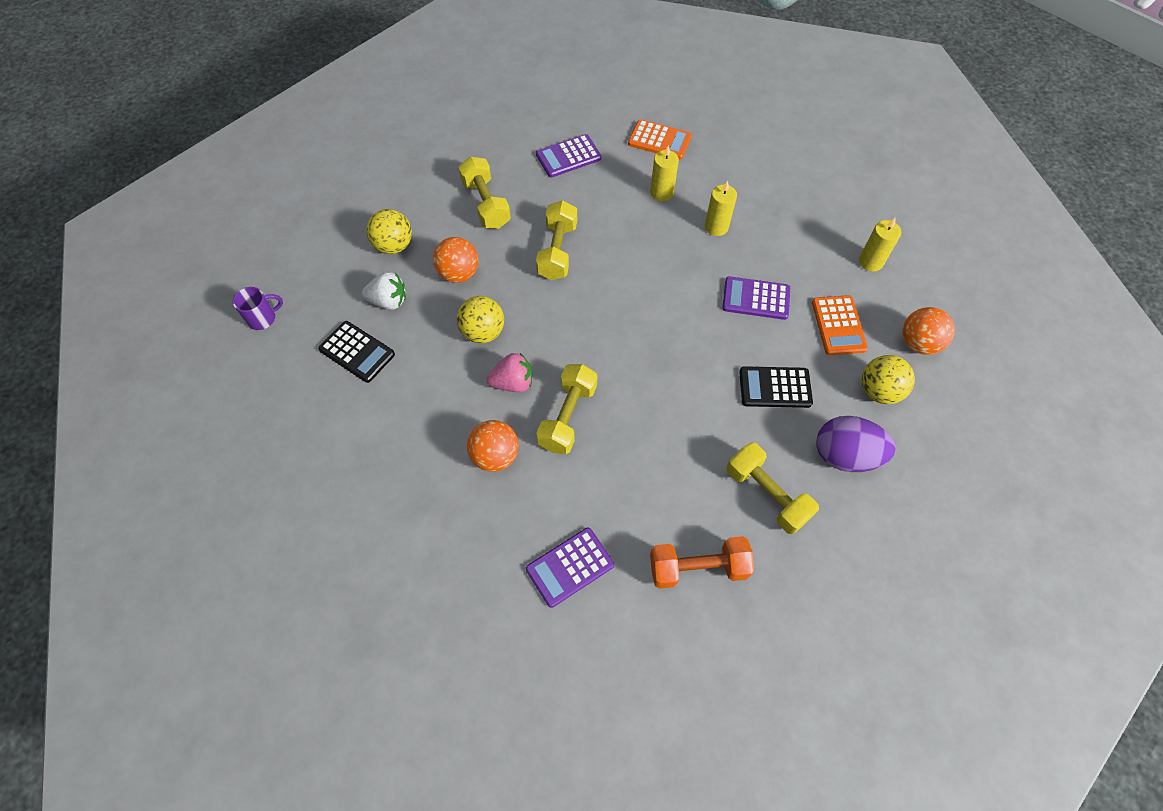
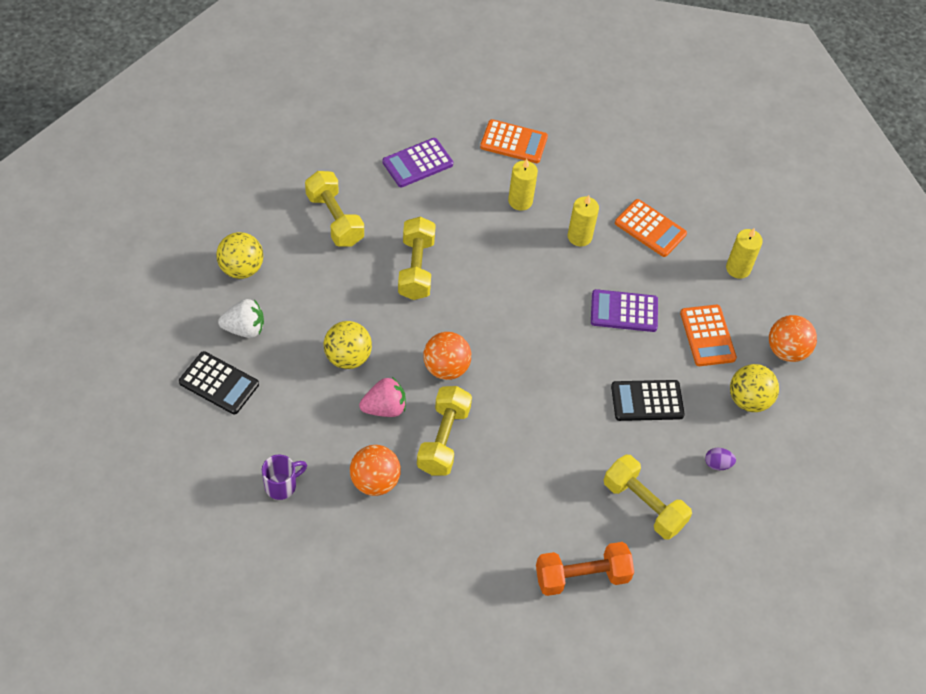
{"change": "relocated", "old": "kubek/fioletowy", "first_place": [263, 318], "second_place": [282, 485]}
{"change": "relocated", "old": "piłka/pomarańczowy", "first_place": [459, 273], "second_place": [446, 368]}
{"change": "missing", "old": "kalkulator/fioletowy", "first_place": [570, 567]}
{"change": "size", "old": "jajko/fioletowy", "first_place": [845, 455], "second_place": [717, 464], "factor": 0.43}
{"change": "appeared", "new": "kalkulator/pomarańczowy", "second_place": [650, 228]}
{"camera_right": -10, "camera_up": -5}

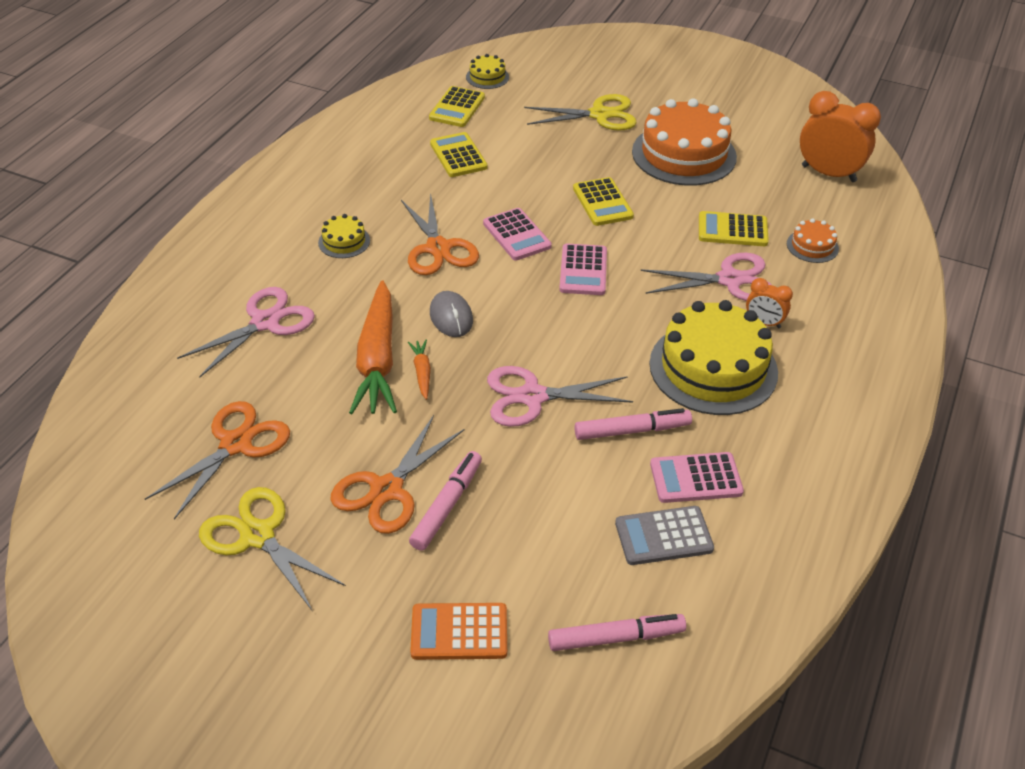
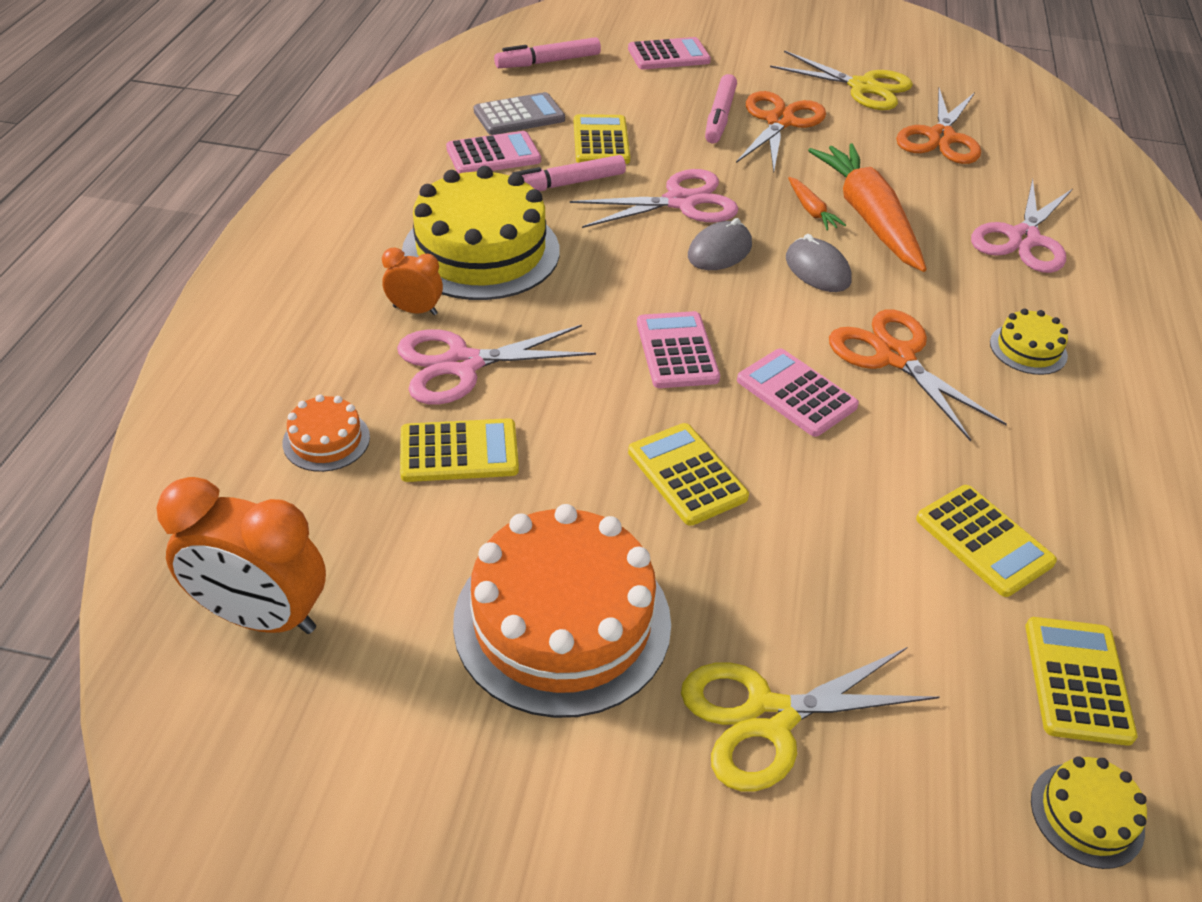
{"change": "colour", "old": "kalkulator/pomarańczowy", "new": "kalkulator/różowy", "first_place": [459, 632], "second_place": [668, 55]}
{"change": "appeared", "new": "kalkulator/żółty", "second_place": [601, 141]}
{"change": "appeared", "new": "myszka/szary", "second_place": [719, 251]}
{"camera_right": 165, "camera_up": 0}

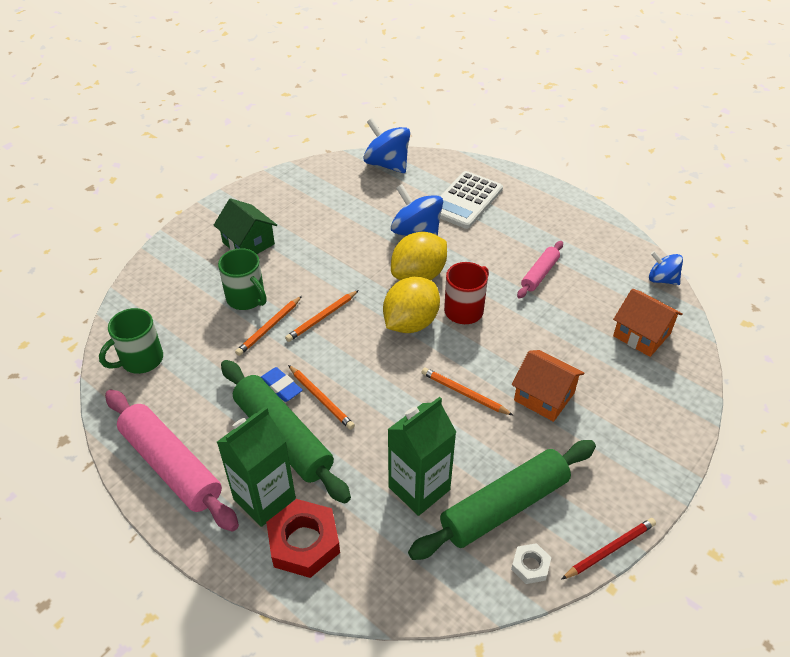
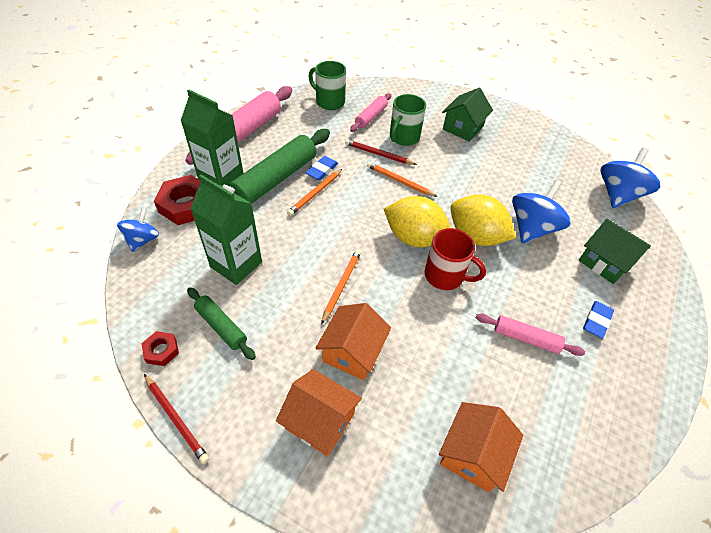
{"change": "colour", "old": "ołówek/pomarańczowy", "new": "ołówek/czerwony", "first_place": [269, 327], "second_place": [378, 154]}
{"change": "size", "old": "wałek do ciasta/zielony", "first_place": [504, 506], "second_place": [221, 326], "factor": 0.53}
{"change": "exchanged", "old": "kalkulator/biały", "new": "domek/zielony", "first_place": [466, 200], "second_place": [605, 262]}
{"change": "colour", "old": "nakrętka/biały", "new": "nakrętka/czerwony", "first_place": [530, 566], "second_place": [161, 350]}
{"change": "relocated", "old": "bączek/niebieski", "first_place": [662, 279], "second_place": [143, 240]}
{"change": "appeared", "new": "domek/pomarańczowy", "second_place": [320, 421]}
{"change": "appeared", "new": "wałek do ciasta/różowy", "second_place": [371, 117]}
{"change": "appeared", "new": "gumka do mazania/niebieski", "second_place": [596, 321]}
{"camera_right": 75, "camera_up": 5}

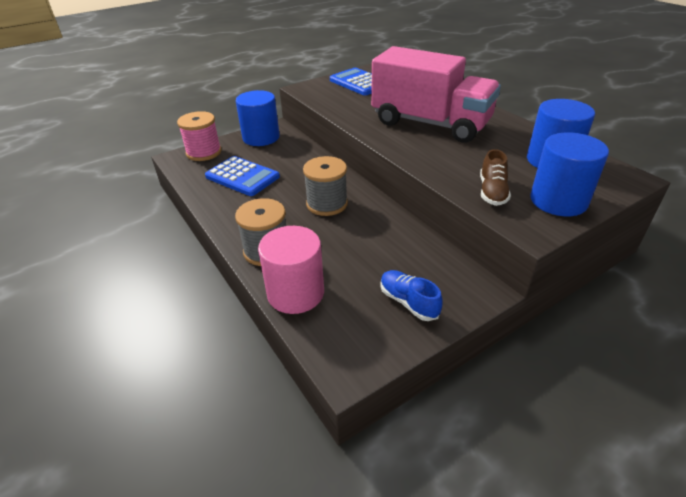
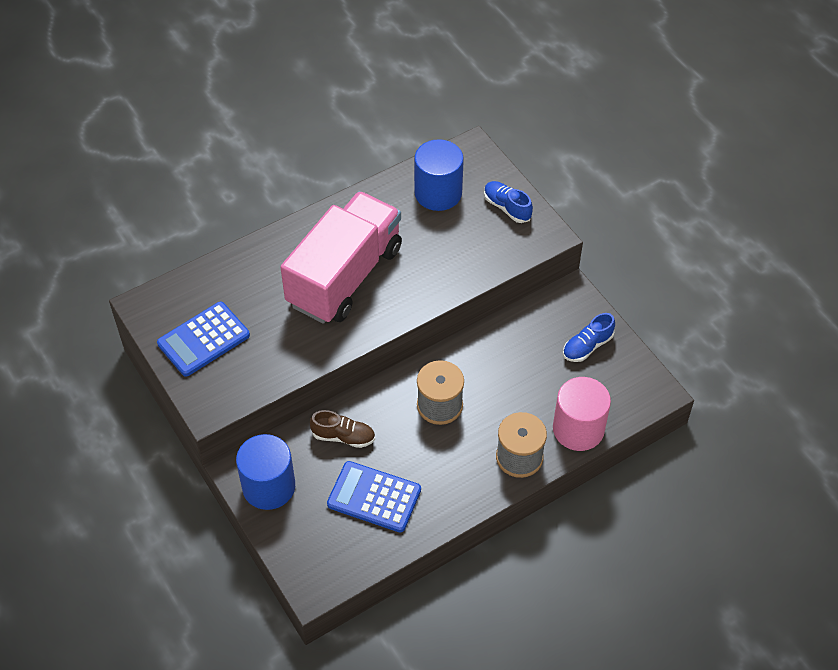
{"change": "missing", "old": "szpulka/różowy", "first_place": [204, 152]}
{"change": "spun", "old": "kalkulator/niebieski", "first_place": [242, 177], "second_place": [374, 497], "degrees": -105}
{"change": "relocated", "old": "but/brązowy", "first_place": [492, 192], "second_place": [343, 436]}
{"change": "exchanged", "old": "walec/niebieski", "new": "but/niebieski", "first_place": [558, 201], "second_place": [507, 207]}
{"camera_right": -90, "camera_up": 15}

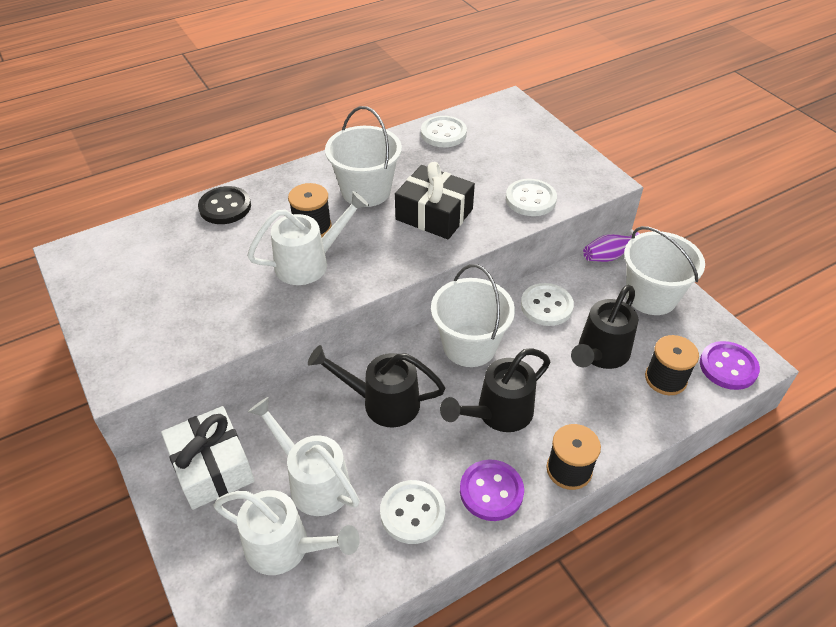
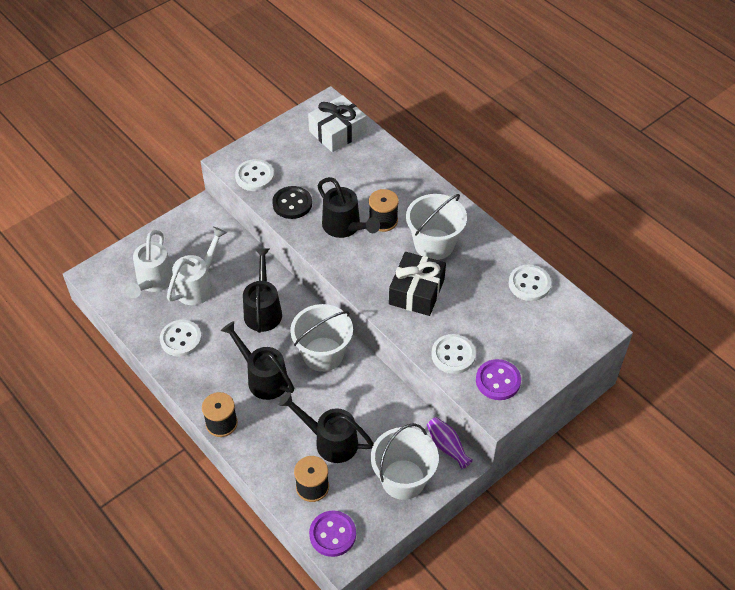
{"change": "relocated", "old": "prezent/biały", "first_place": [212, 467], "second_place": [337, 132]}
{"change": "relocated", "old": "guzik/czarny", "first_place": [225, 207], "second_place": [292, 204]}
{"change": "colour", "old": "konewka/biały", "new": "konewka/czarny", "first_place": [309, 263], "second_place": [345, 227]}
{"change": "relocated", "old": "guzik/fioletowy", "first_place": [491, 491], "second_place": [498, 381]}
{"change": "relocated", "old": "guzik/biały", "first_place": [546, 306], "second_place": [254, 176]}
{"camera_right": 80, "camera_up": 5}

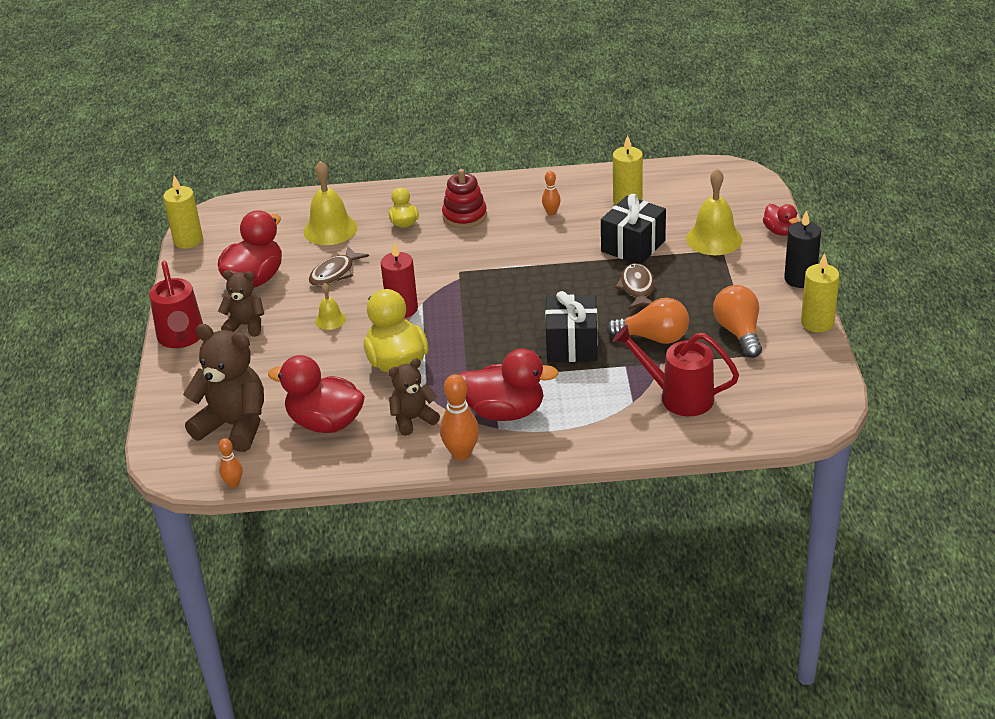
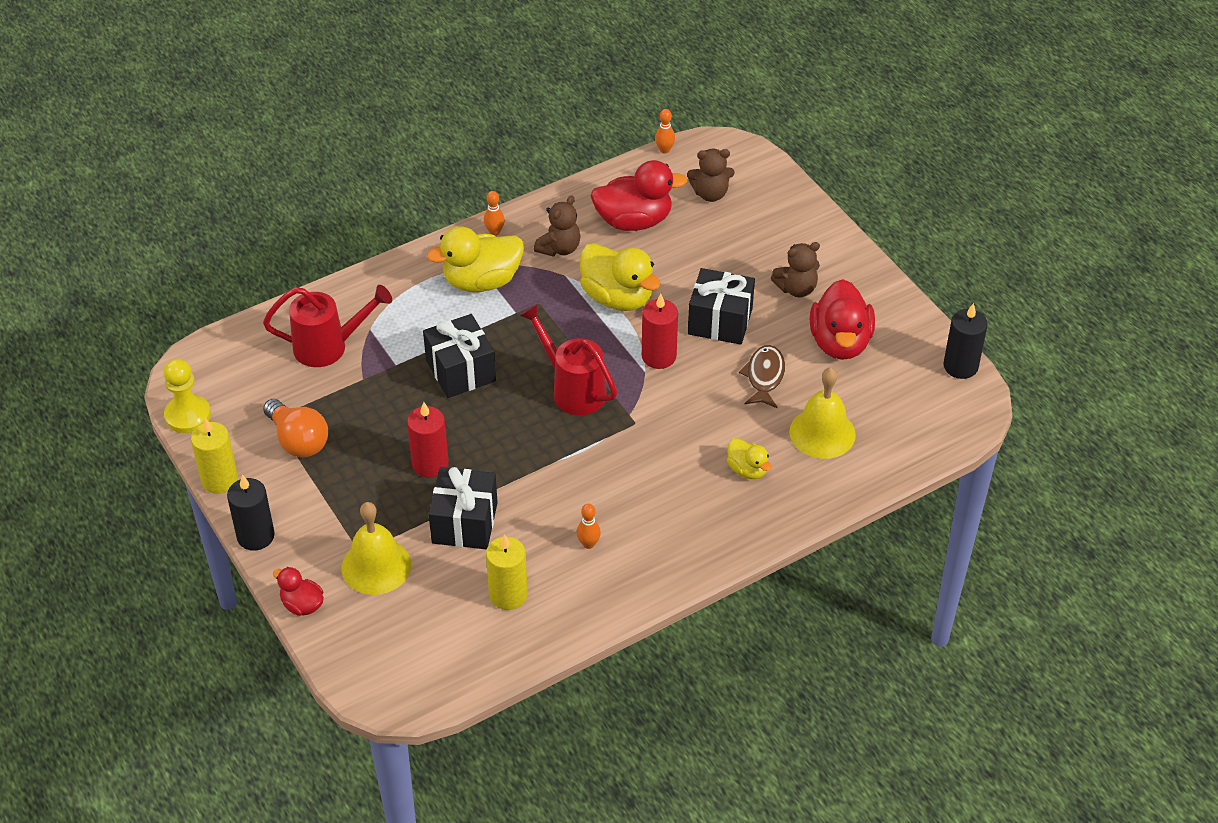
{"change": "relocated", "old": "konewka/czerwony", "first_place": [181, 338], "second_place": [573, 389]}
{"change": "colour", "old": "świeca/żółty", "new": "świeca/czarny", "first_place": [188, 240], "second_place": [960, 366]}
{"change": "size", "old": "miś/brązowy", "first_place": [234, 426], "second_place": [710, 194], "factor": 0.59}
{"change": "exchanged", "old": "dzwonek/żółty", "new": "prezent/czarny", "first_place": [330, 320], "second_place": [720, 321]}
{"change": "size", "old": "kręgiel/pomarańczowy", "first_place": [461, 453], "second_place": [494, 232], "factor": 0.58}
{"change": "missing", "old": "zabawka nakładanka/czerwony", "first_place": [464, 216]}
{"change": "colour", "old": "kaczka/czerwony", "new": "kaczka/żółty", "first_place": [505, 412], "second_place": [481, 281]}
{"change": "missing", "old": "żarówka/pomarańczowy", "first_place": [654, 337]}
{"change": "exchanged", "old": "ryba/brązowy", "new": "świeca/czerwony", "first_place": [637, 288], "second_place": [430, 464]}
{"change": "appeared", "new": "pionek/żółty", "second_place": [188, 415]}
{"camera_right": 150, "camera_up": 10}

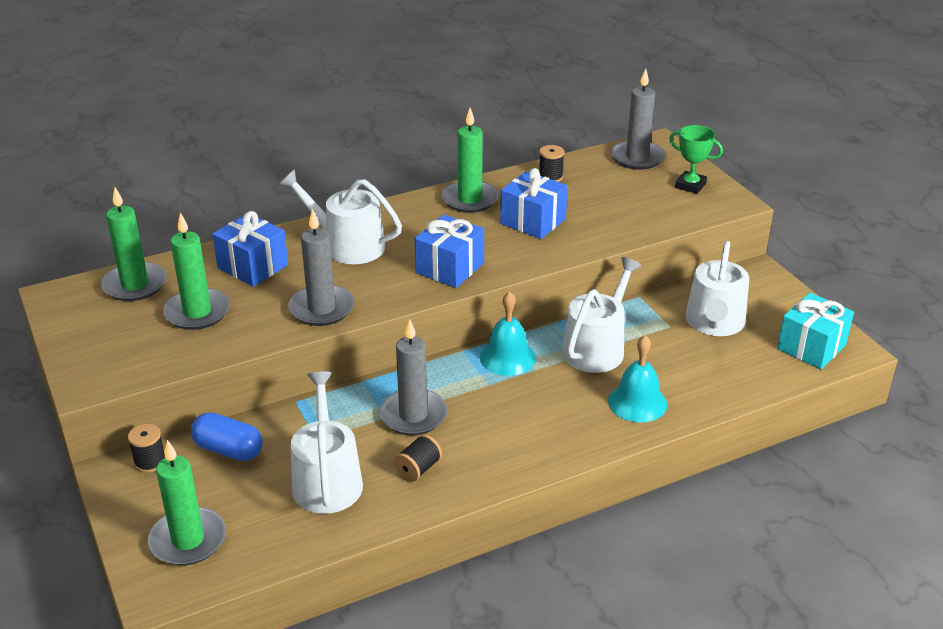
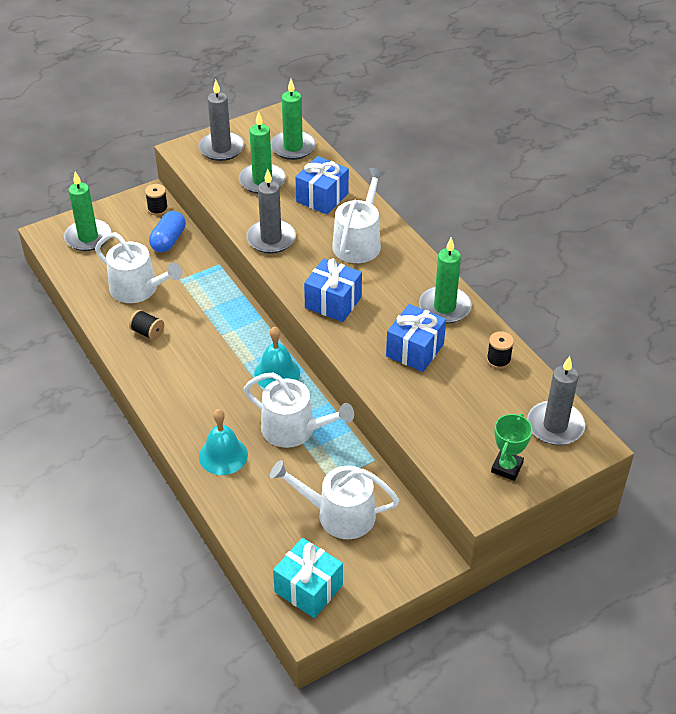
{"change": "spun", "old": "konewka/biały", "first_place": [327, 479], "second_place": [138, 289], "degrees": 45}
{"change": "relocated", "old": "świeca/szary", "first_place": [413, 415], "second_place": [221, 148]}
{"camera_right": 85, "camera_up": 10}

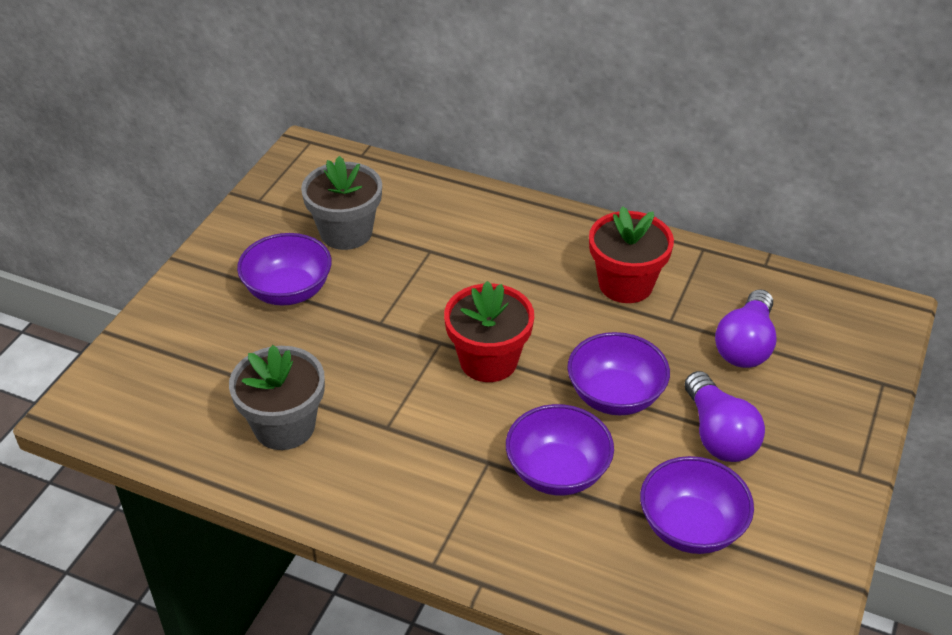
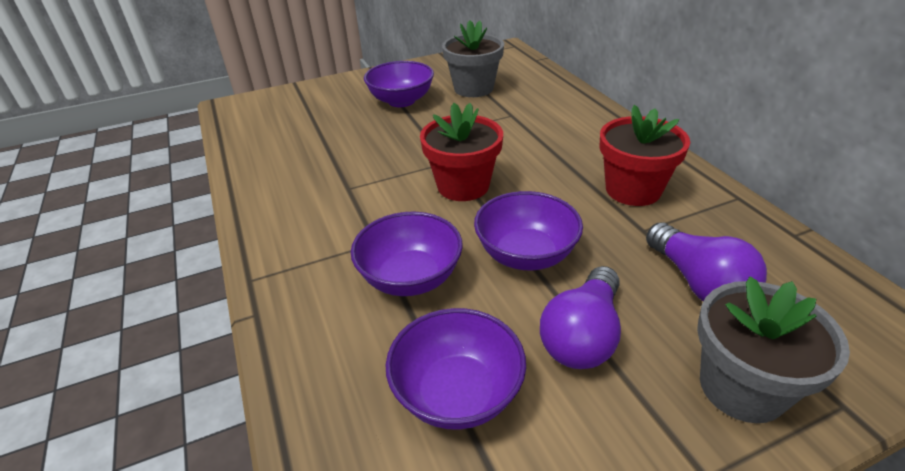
{"change": "relocated", "old": "doniczka/szary", "first_place": [284, 426], "second_place": [741, 387]}
{"change": "spun", "old": "żarówka/fioletowy", "first_place": [745, 345], "second_place": [698, 283], "degrees": -90}
{"camera_right": 45, "camera_up": -5}

